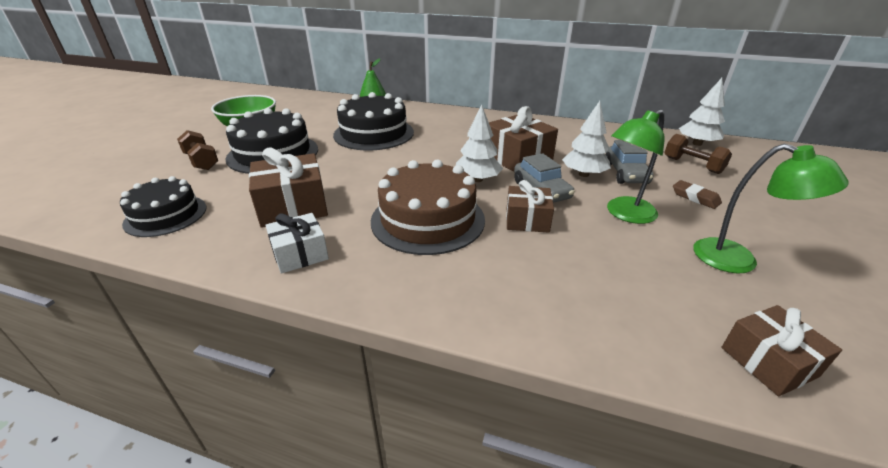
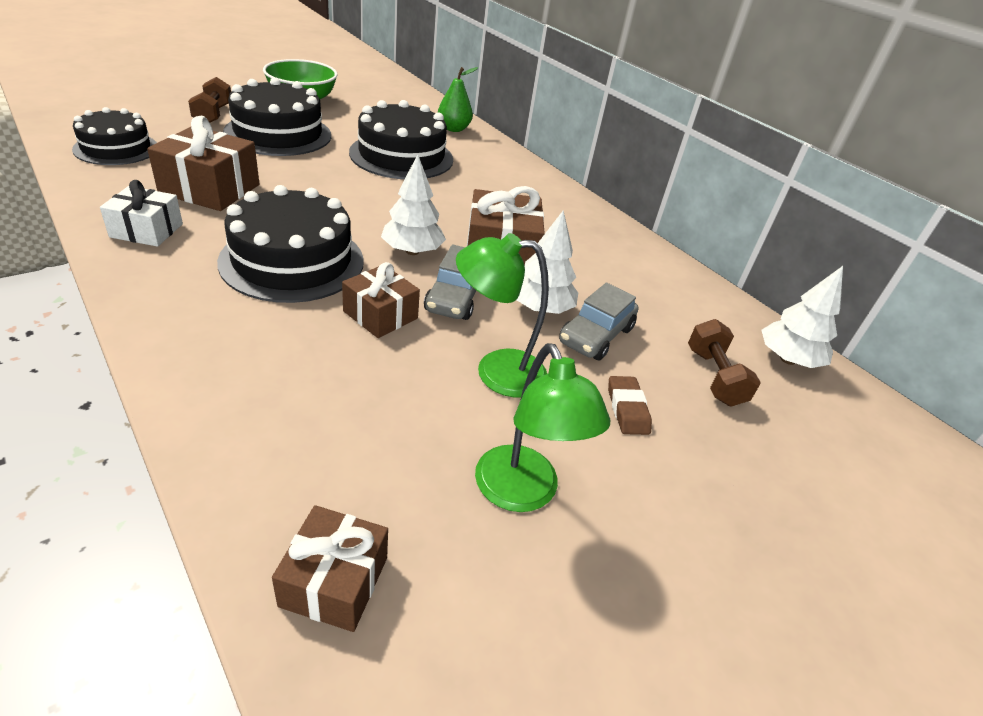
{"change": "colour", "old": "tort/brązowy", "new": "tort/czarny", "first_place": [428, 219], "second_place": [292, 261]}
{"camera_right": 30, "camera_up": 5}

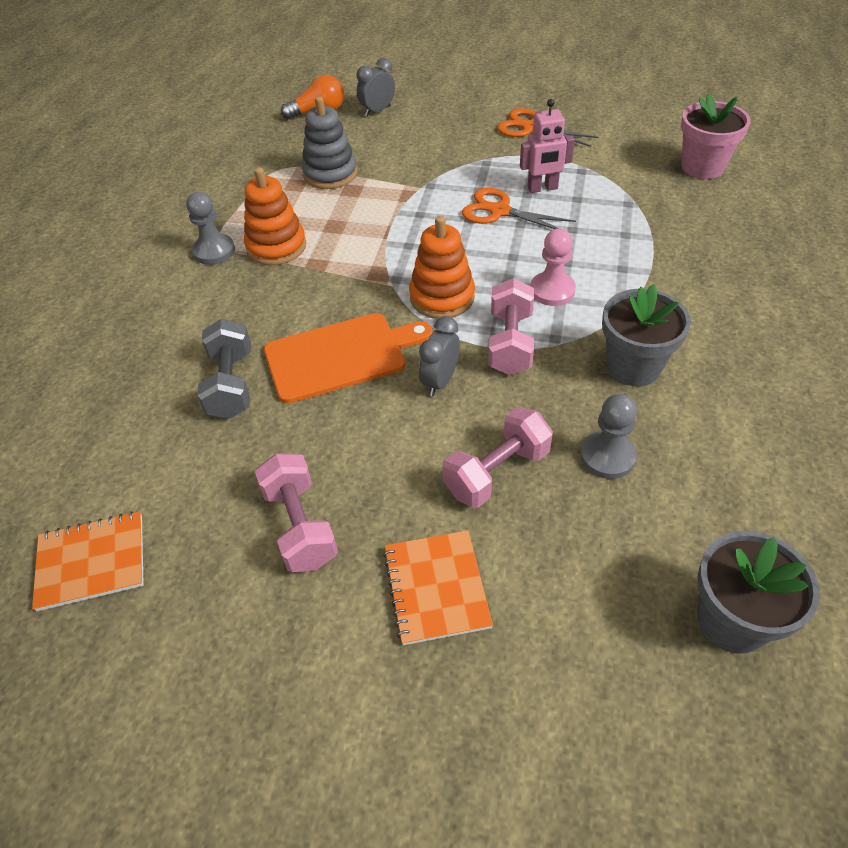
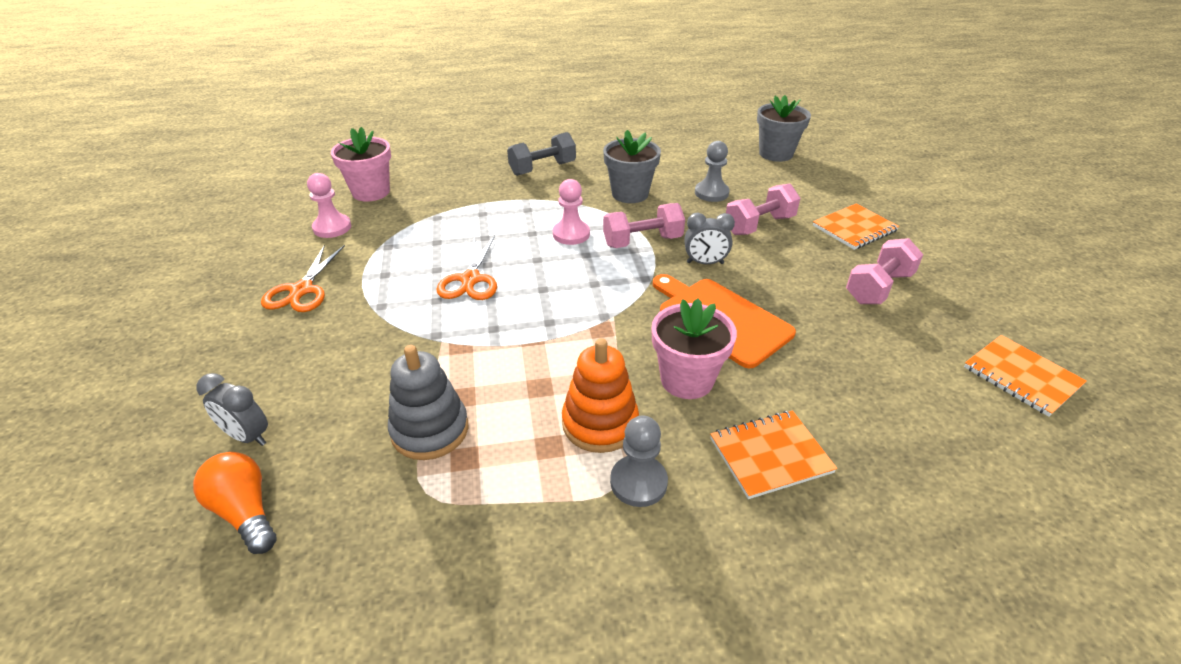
{"change": "relocated", "old": "hantel/szary", "first_place": [231, 384], "second_place": [542, 168]}
{"change": "missing", "old": "zabawka nakładanka/pomarańczowy", "first_place": [442, 297]}
{"change": "spun", "old": "hantel/różowy", "first_place": [496, 472], "second_place": [759, 225], "degrees": -60}
{"change": "missing", "old": "robot/różowy", "first_place": [542, 188]}
{"change": "appeared", "new": "pionek/różowy", "second_place": [332, 227]}
{"change": "appeared", "new": "doniczka/różowy", "second_place": [687, 380]}
{"change": "appeared", "new": "zeszyt/pomarańczowy", "second_place": [770, 455]}
{"camera_right": -115, "camera_up": -10}

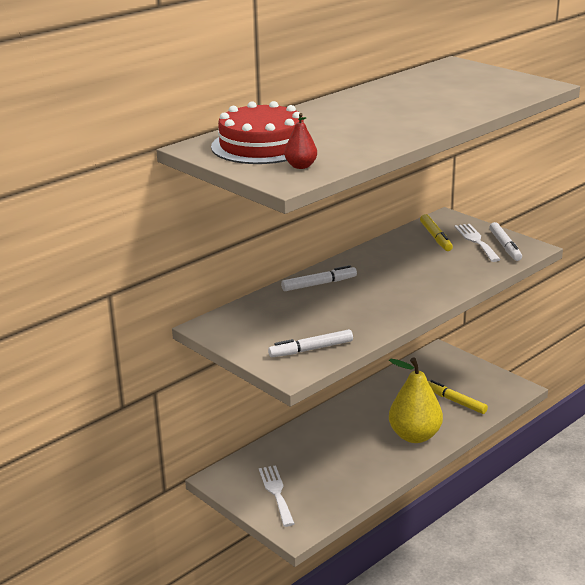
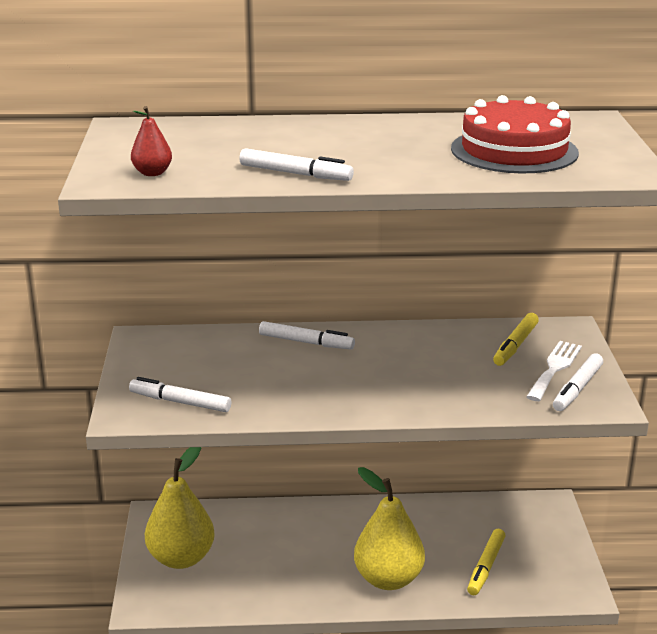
{"change": "relocated", "old": "tort/czerwony", "first_place": [261, 145], "second_place": [514, 150]}
{"change": "exchanged", "old": "widelec/biały", "new": "gruszka/żółty", "first_place": [276, 493], "second_place": [181, 558]}
{"change": "spun", "old": "flamaster/żółty", "first_place": [455, 401], "second_place": [486, 567], "degrees": -150}
{"change": "appeared", "new": "flamaster/biały", "second_place": [295, 174]}
{"camera_right": 40, "camera_up": 0}

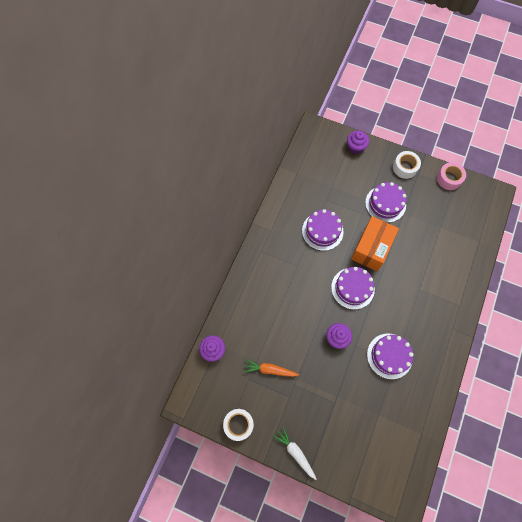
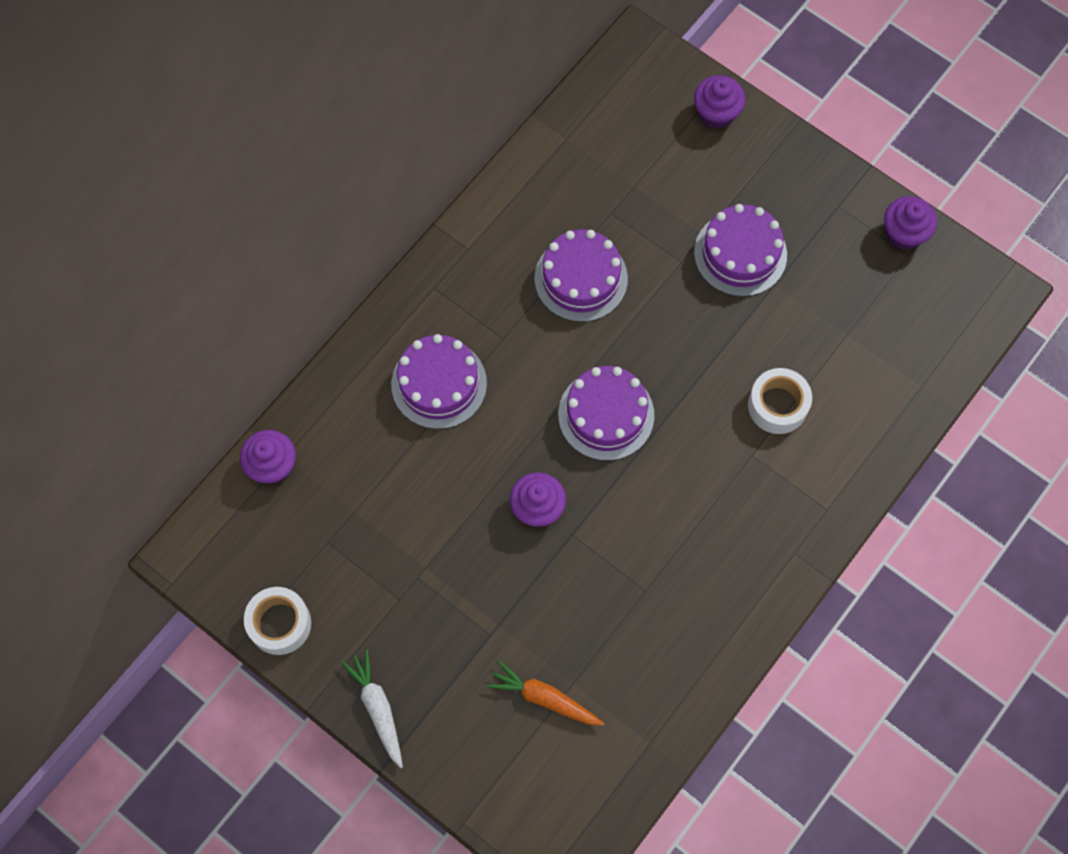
{"change": "relocated", "old": "marchewka/pomarańczowy", "first_place": [270, 370], "second_place": [544, 698]}
{"change": "missing", "old": "pudełko/pomarańczowy", "first_place": [371, 248]}
{"change": "relocated", "old": "tort/fioletowy", "first_place": [389, 356], "second_place": [439, 384]}
{"change": "relocated", "old": "taśma klejąca/biały", "first_place": [405, 167], "second_place": [777, 405]}
{"change": "exchanged", "old": "taśma klejąca/różowy", "new": "muffinka/fioletowy", "first_place": [449, 179], "second_place": [904, 233]}
{"camera_right": 15, "camera_up": 0}

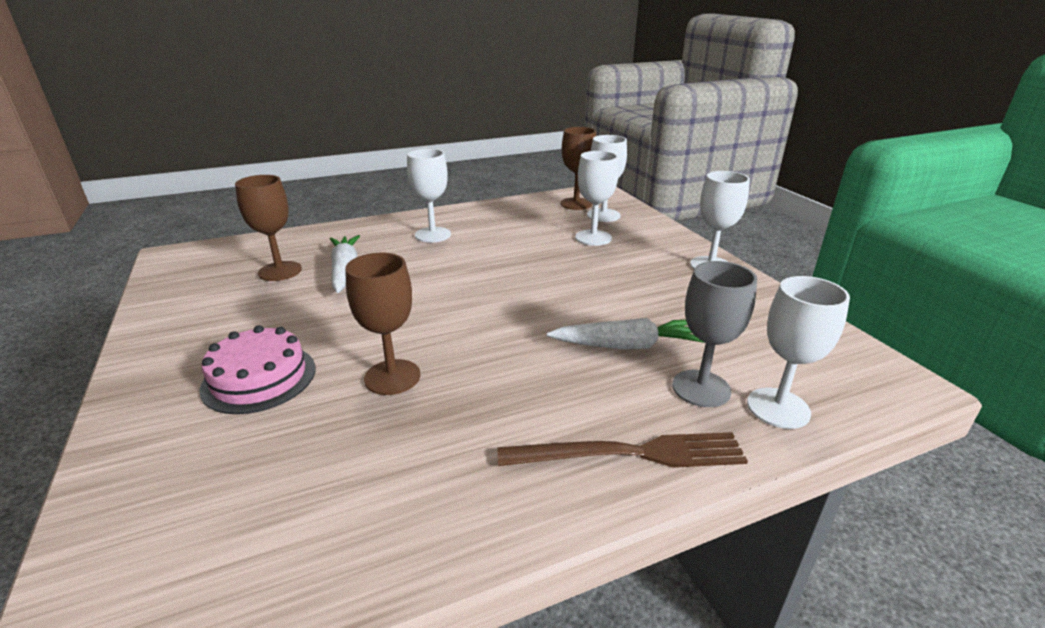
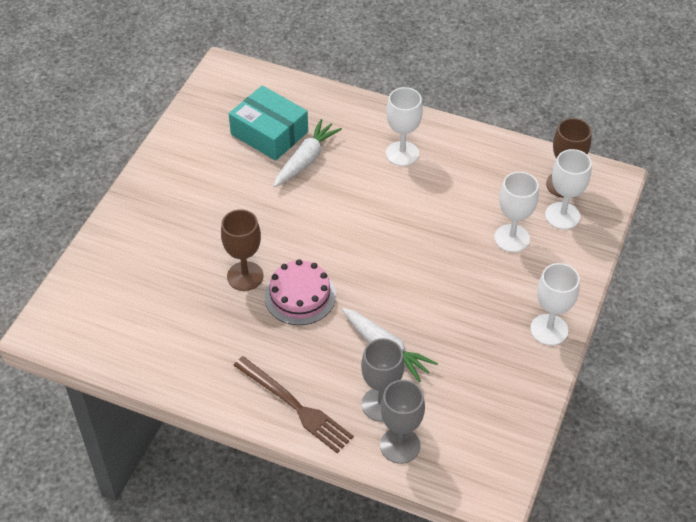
{"change": "relocated", "old": "tort/różowy", "first_place": [259, 378], "second_place": [300, 296]}
{"change": "exchanged", "old": "kielich/brązowy", "new": "pudełko/turkusowy", "first_place": [280, 271], "second_place": [269, 133]}
{"change": "colour", "old": "kielich/biały", "new": "kielich/szary", "first_place": [778, 408], "second_place": [400, 445]}
{"camera_right": 45, "camera_up": 20}

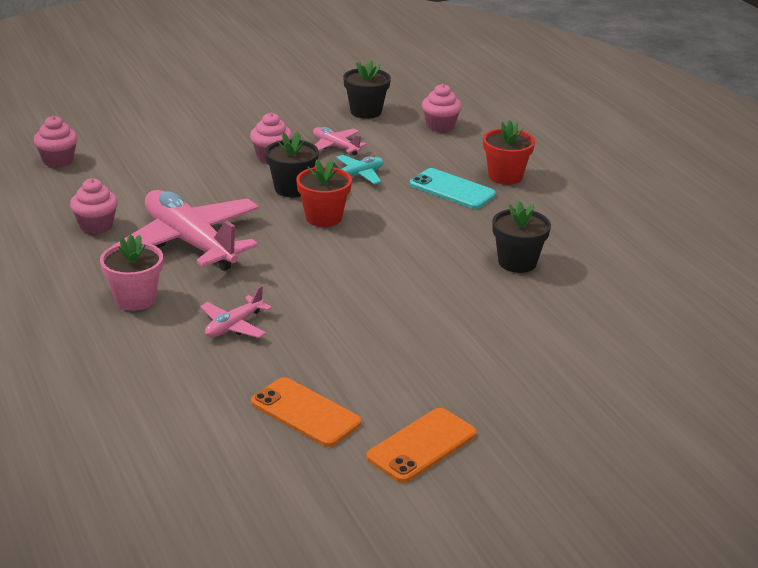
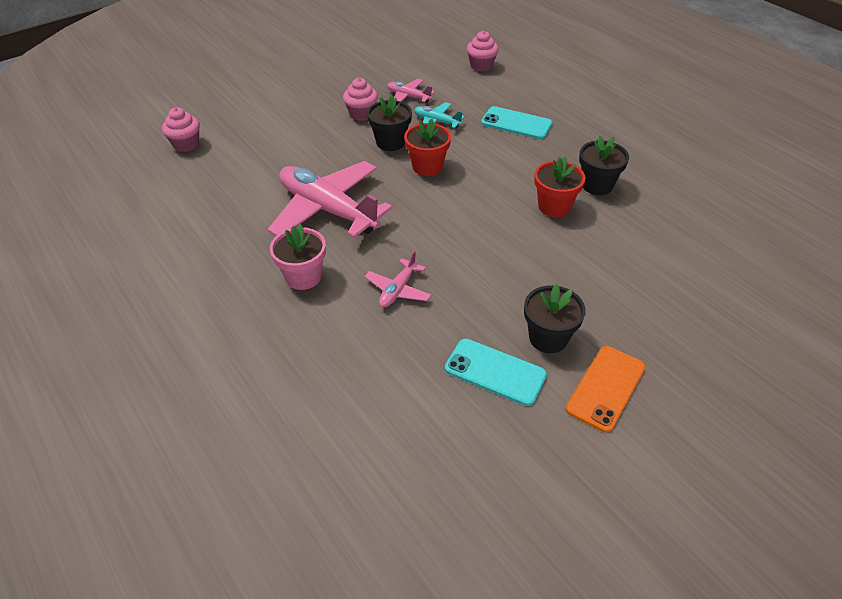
{"change": "missing", "old": "muffinka/różowy", "first_place": [96, 226]}
{"change": "colour", "old": "telefon/pomarańczowy", "new": "telefon/turkusowy", "first_place": [305, 413], "second_place": [495, 372]}
{"change": "spun", "old": "samolot/turkusowy", "first_place": [357, 176], "second_place": [437, 122], "degrees": -105}
{"change": "relocated", "old": "doniczka/czarny", "first_place": [366, 112], "second_place": [548, 338]}
{"change": "relocated", "old": "doniczka/czerwony", "first_place": [505, 176], "second_place": [554, 206]}
{"camera_right": -10, "camera_up": 15}

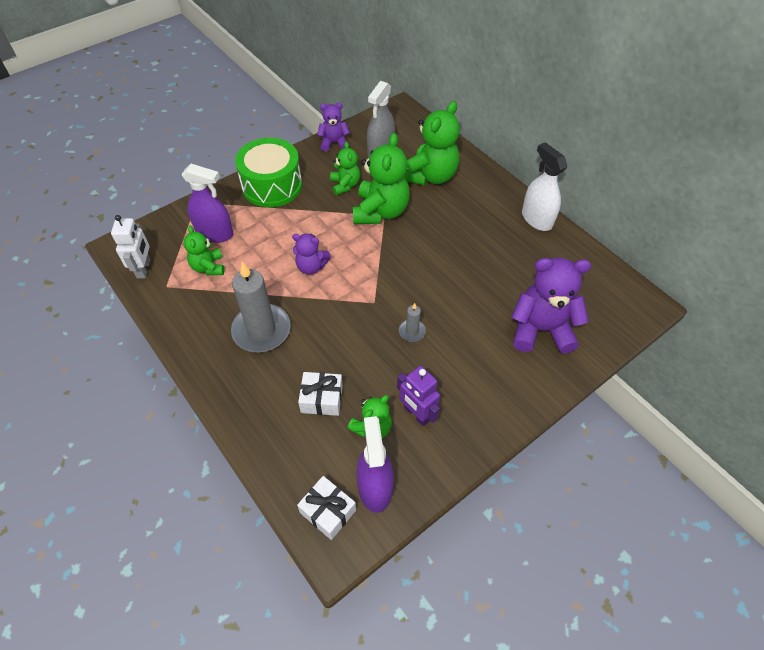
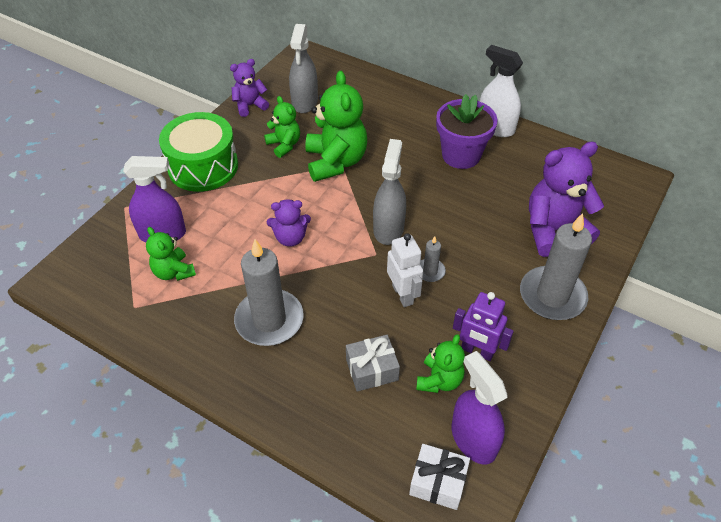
{"change": "relocated", "old": "robot/biały", "first_place": [144, 269], "second_place": [403, 294]}
{"change": "colour", "old": "prezent/biały", "new": "prezent/szary", "first_place": [322, 399], "second_place": [372, 369]}
{"change": "missing", "old": "miś/zielony", "first_place": [430, 176]}
{"change": "appeared", "new": "spryskiwacz/szary", "second_place": [388, 229]}
{"change": "appeared", "new": "doniczka/fioletowy", "second_place": [461, 155]}
{"change": "appeared", "new": "świeca/szary", "second_place": [552, 296]}
{"camera_right": -20, "camera_up": -5}

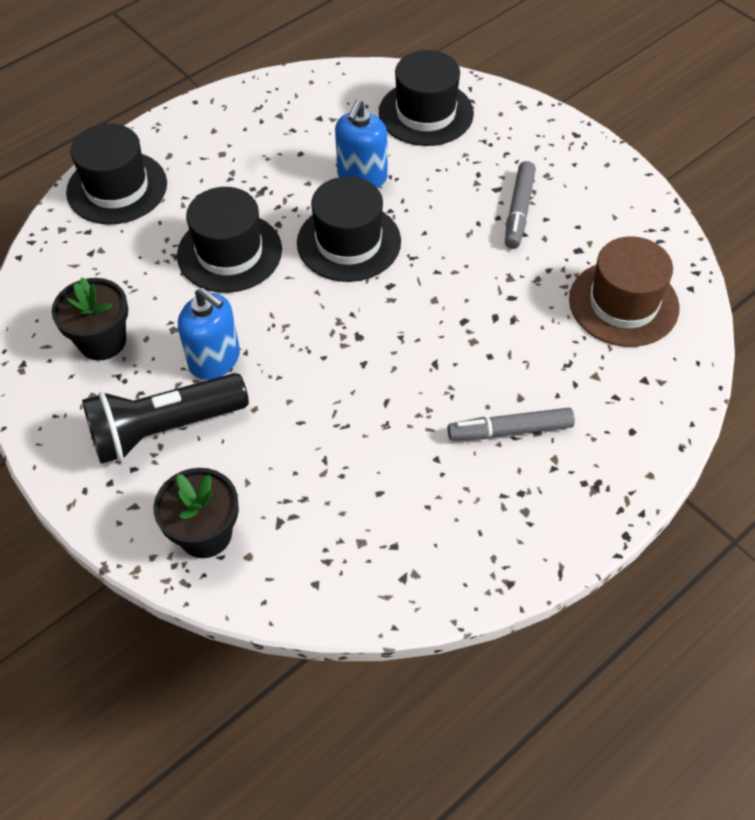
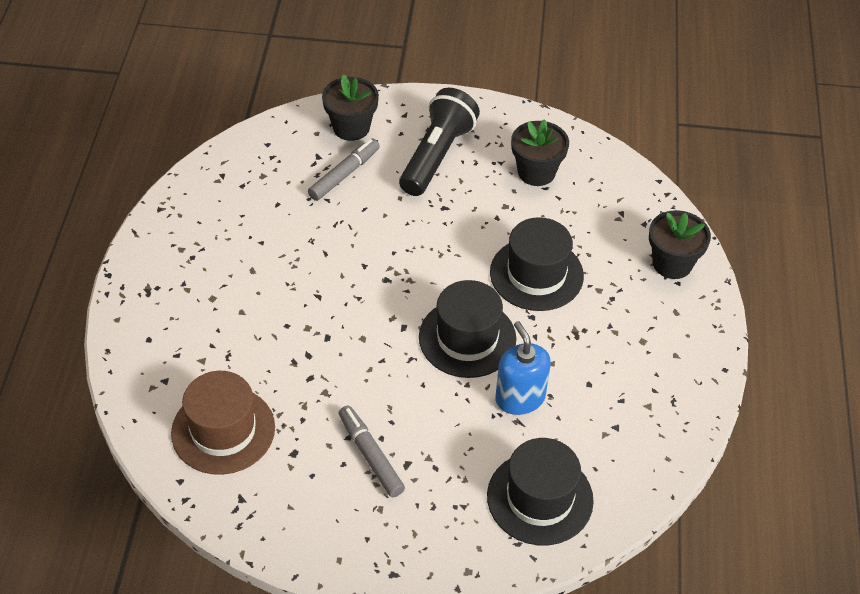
{"change": "exchanged", "old": "kapelusz/czarny", "new": "doniczka/czarny", "first_place": [117, 188], "second_place": [672, 263]}
{"change": "missing", "old": "dozownik mydła/niebieski", "first_place": [214, 359]}
{"change": "relocated", "old": "flamaster/szary", "first_place": [510, 430], "second_place": [344, 174]}
{"camera_right": 135, "camera_up": -5}

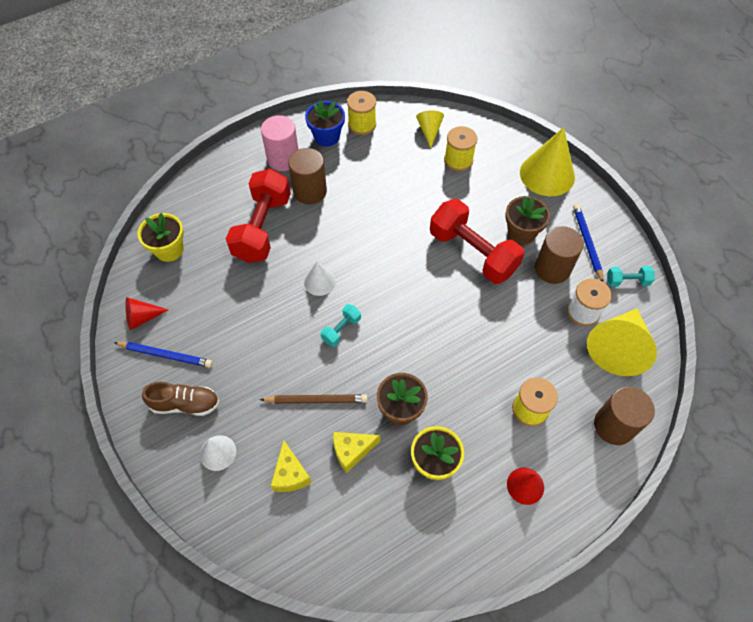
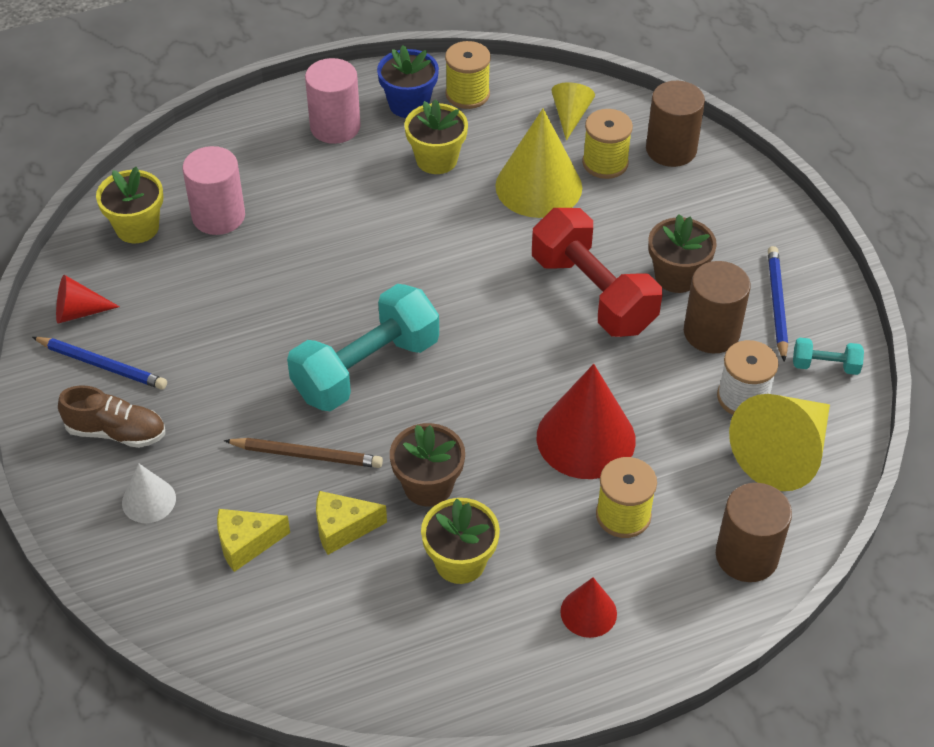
{"change": "missing", "old": "hantel/czerwony", "first_place": [262, 228]}
{"change": "spun", "old": "ser/żółty", "first_place": [290, 474], "second_place": [246, 544], "degrees": 75}
{"change": "relocated", "old": "walec/brązowy", "first_place": [310, 191], "second_place": [671, 149]}
{"change": "missing", "old": "stożek/biały", "first_place": [319, 282]}
{"change": "size", "old": "hantel/turkusowy", "first_place": [341, 329], "second_place": [366, 369], "factor": 2.26}
{"change": "relocated", "old": "stożek/żółty", "first_place": [547, 174], "second_place": [538, 186]}
{"change": "appeared", "new": "walec/różowy", "second_place": [218, 216]}
{"change": "appeared", "new": "doniczka/żółty", "second_place": [436, 159]}
{"change": "appeared", "new": "stożek/czerwony", "second_place": [586, 438]}
{"camera_right": 10, "camera_up": -10}

